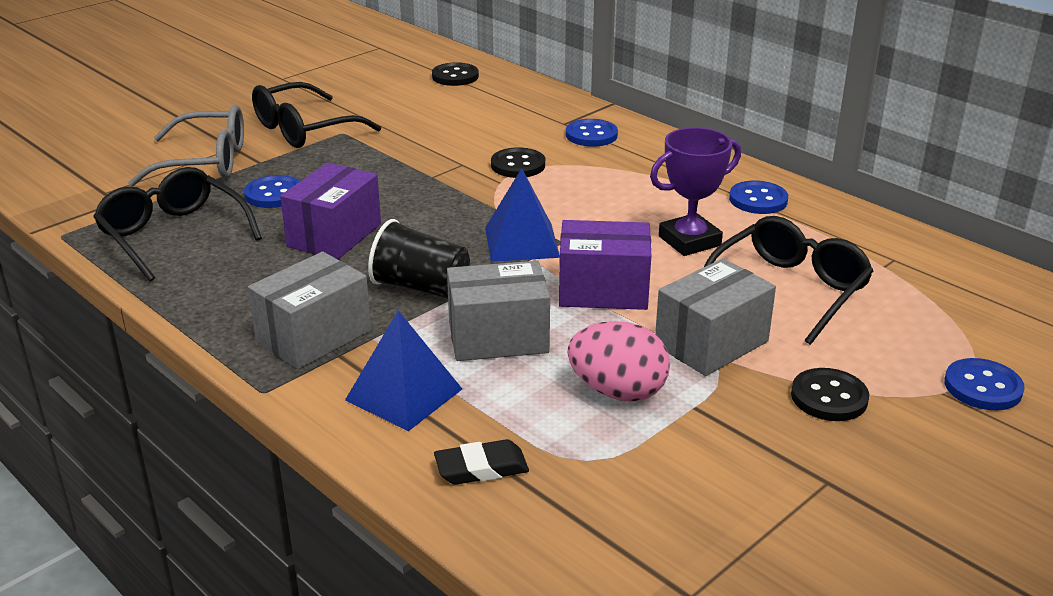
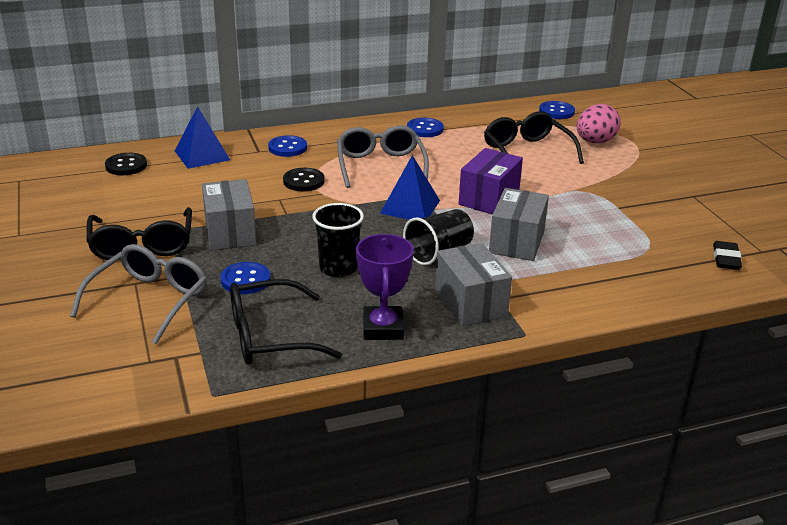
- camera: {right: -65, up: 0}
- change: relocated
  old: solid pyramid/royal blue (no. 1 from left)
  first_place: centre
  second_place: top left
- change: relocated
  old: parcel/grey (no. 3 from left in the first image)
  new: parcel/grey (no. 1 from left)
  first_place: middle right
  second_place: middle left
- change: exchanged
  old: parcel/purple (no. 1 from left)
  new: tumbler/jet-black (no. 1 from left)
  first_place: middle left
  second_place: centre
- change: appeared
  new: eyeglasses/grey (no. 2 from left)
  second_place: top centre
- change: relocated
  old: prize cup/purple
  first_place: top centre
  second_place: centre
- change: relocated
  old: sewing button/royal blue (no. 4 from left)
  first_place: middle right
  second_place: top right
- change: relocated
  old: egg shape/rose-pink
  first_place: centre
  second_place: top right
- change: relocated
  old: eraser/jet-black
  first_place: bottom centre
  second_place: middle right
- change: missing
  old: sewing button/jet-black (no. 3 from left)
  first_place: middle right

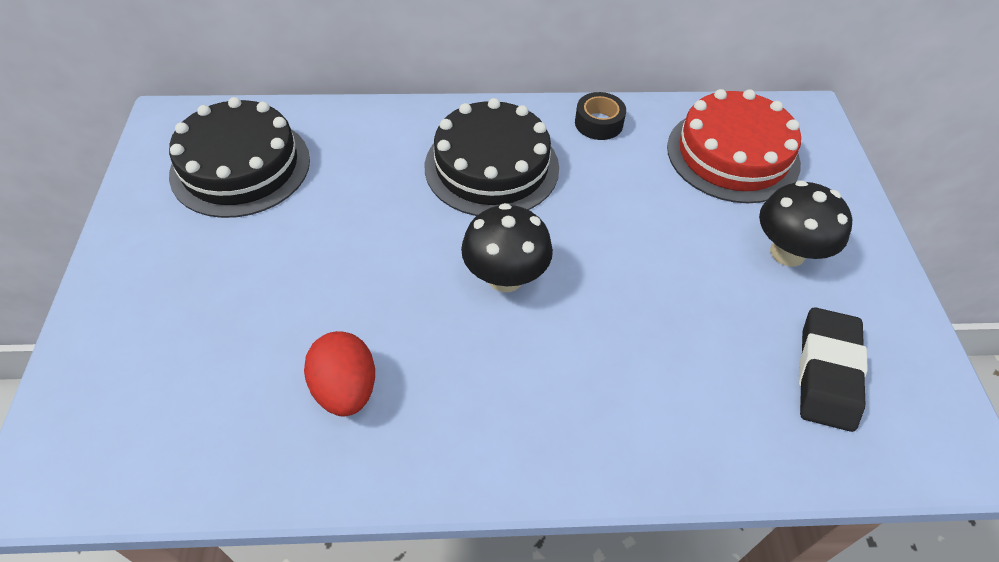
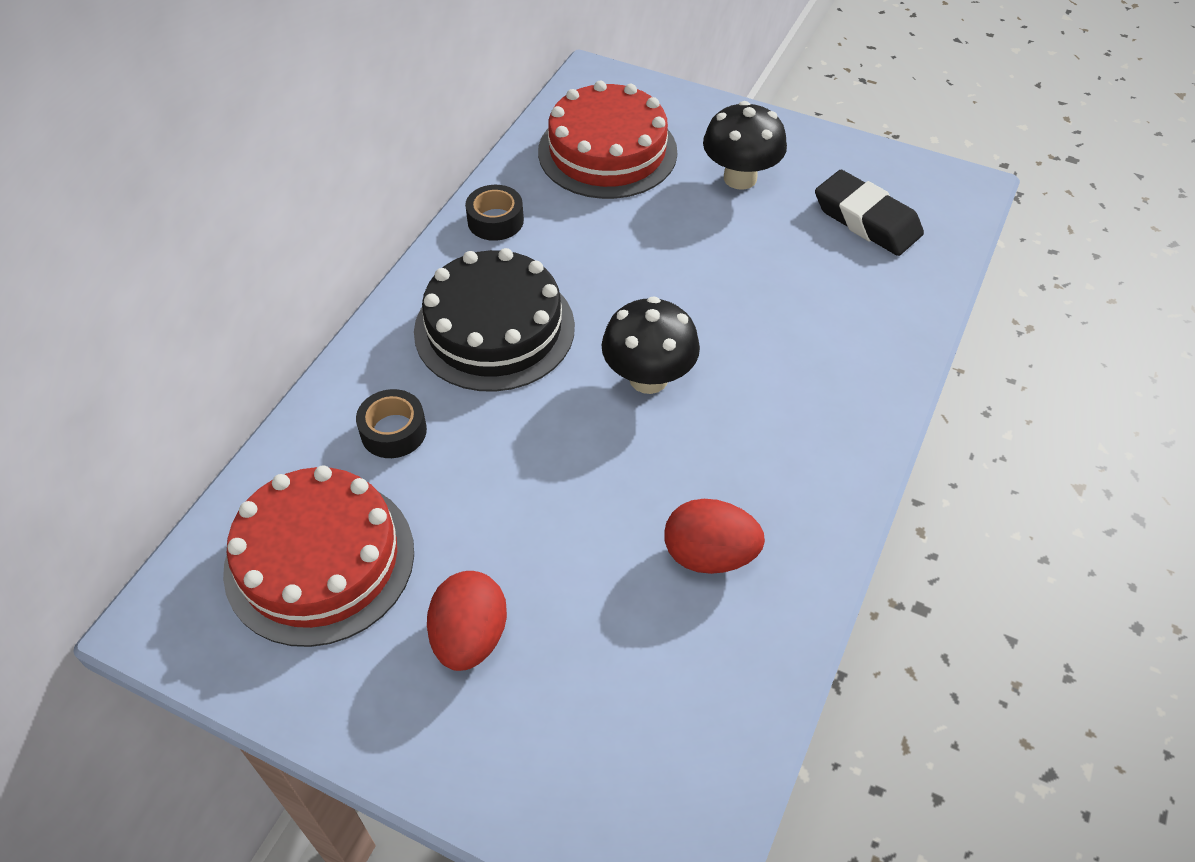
- camera: {right: -60, up: 0}
- change: colour
  old: cake/jet-black (no. 1 from left)
  new: cake/scarlet (no. 1 from left)
  first_place: top left
  second_place: middle left
- change: appeared
  new: tape/jet-black (no. 1 from left)
  second_place: middle left
- change: appeared
  new: egg shape/scarlet (no. 1 from left)
  second_place: bottom centre

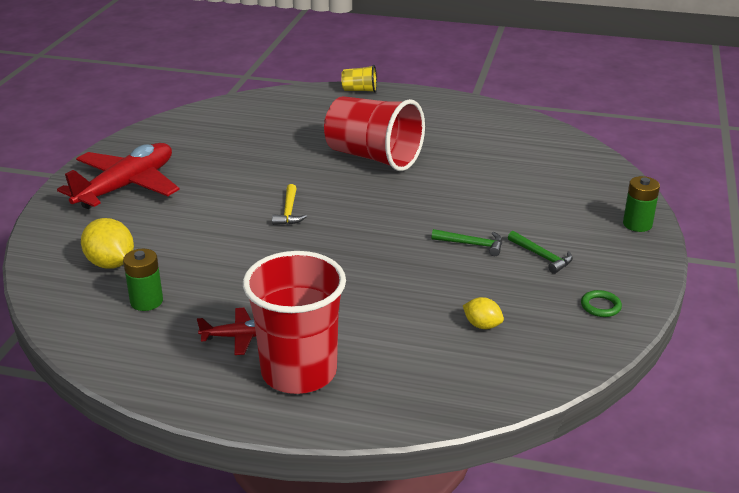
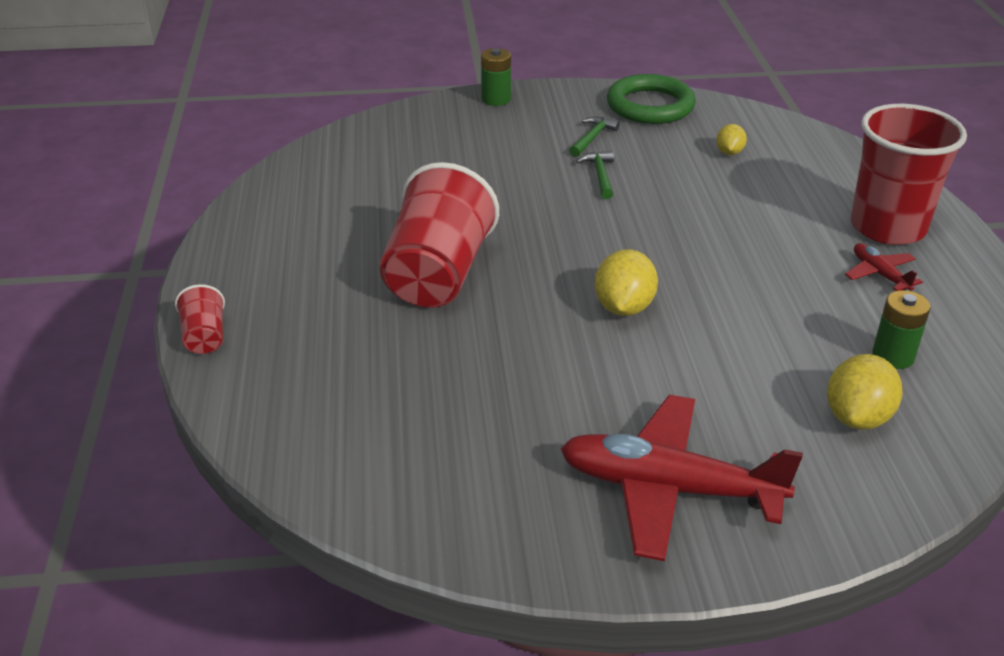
- camera: {right: -110, up: 5}
- change: colour
  old: tumbler/yellow
  new: tumbler/scarlet (no. 1 from left)
  first_place: top centre
  second_place: middle left
- change: exchanged
  old: claw hammer/yellow
  new: lemon/yellow (no. 1 from left)
  first_place: centre
  second_place: centre
- change: size
  old: ring/green
  first_place: middle right
  second_place: top centre
  factor: 2.42

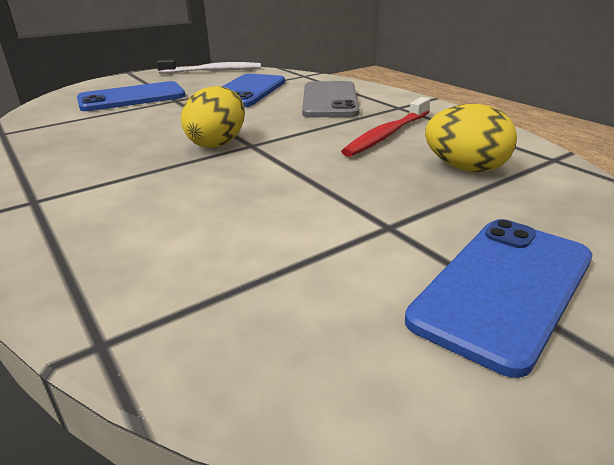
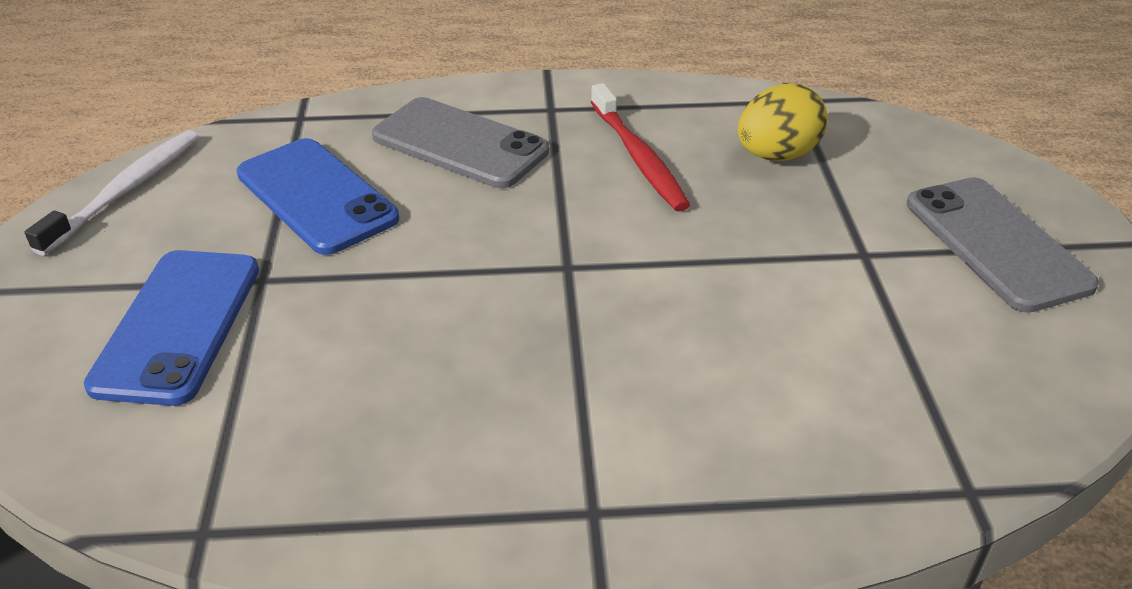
- camera: {right: -60, up: 10}
- change: colour
  old: mobile phone/royal blue (no. 3 from left)
  new: mobile phone/grey (no. 2 from left)
  first_place: middle right
  second_place: middle right
- change: missing
  old: egg shape/yellow (no. 1 from left)
  first_place: top centre

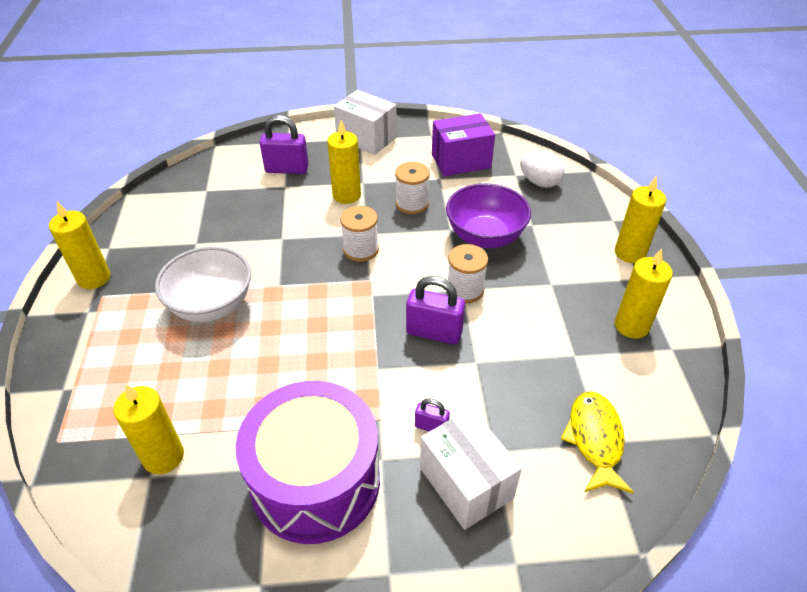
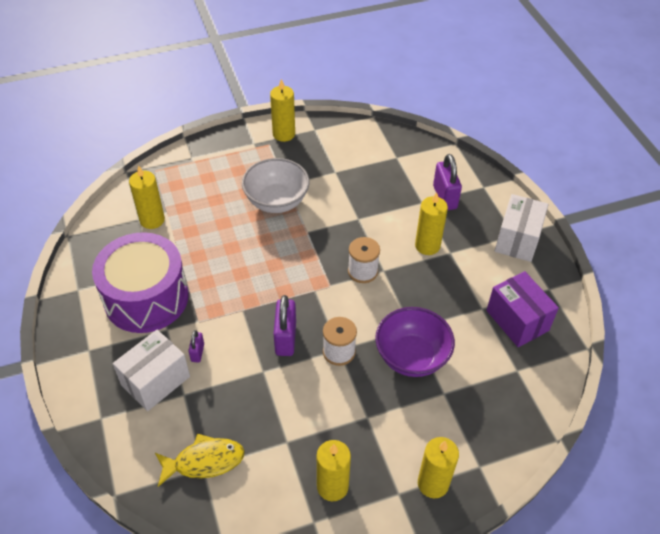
- camera: {right: 75, up: 5}
- change: missing
  old: spool/pure white (no. 2 from left)
  first_place: top centre
- change: missing
  old: egg shape/pure white
  first_place: top right

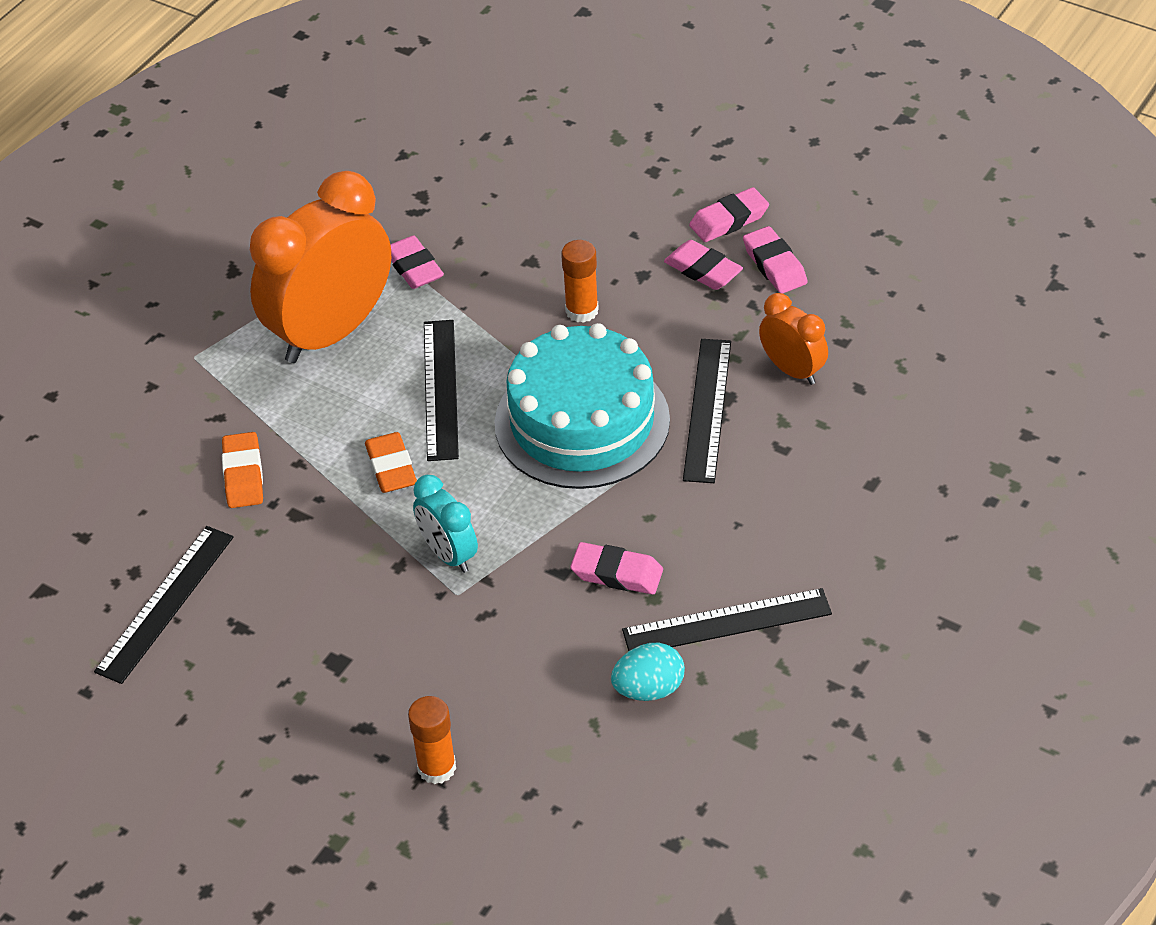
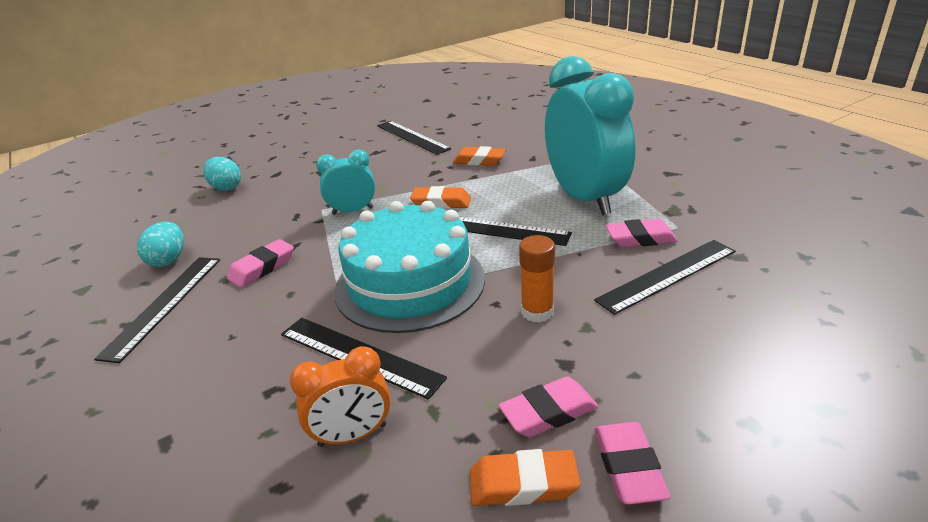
- camera: {right: 115, up: -15}
- change: exchanged
  old: glue/bright orange (no. 1 from left)
  new: egg shape/turquoise (no. 2 from left)
  first_place: bottom centre
  second_place: middle left
- change: colour
  old: eraser/rose-pink (no. 5 from left)
  new: eraser/bright orange (no. 3 from left)
  first_place: top right
  second_place: bottom centre
- change: colour
  old: alarm clock/bright orange (no. 1 from left)
  new: alarm clock/turquoise (no. 2 from left)
  first_place: top left
  second_place: top centre
- change: appeared
  new: ruler/jet-black (no. 5 from left)
  second_place: middle right

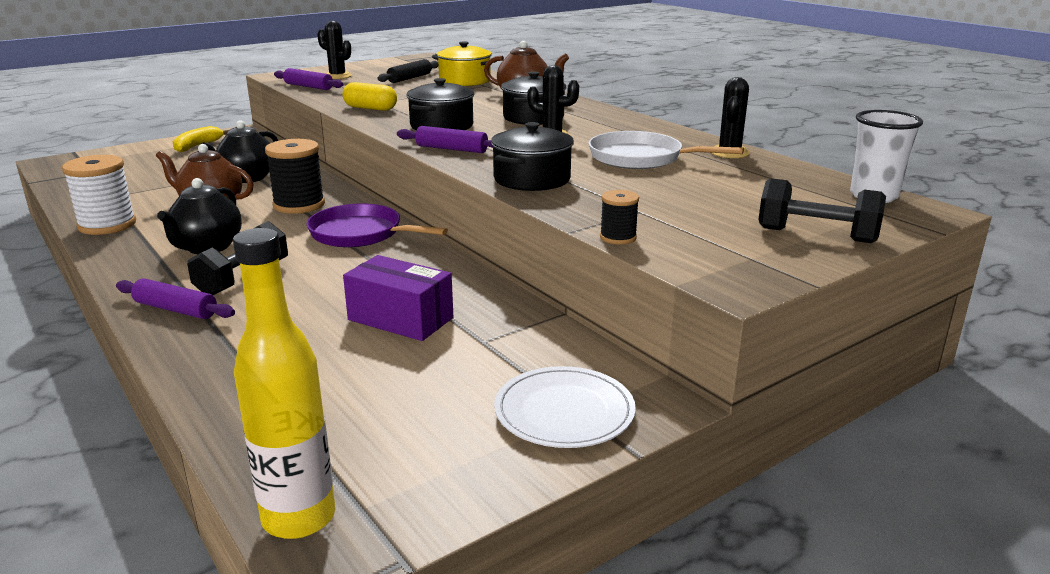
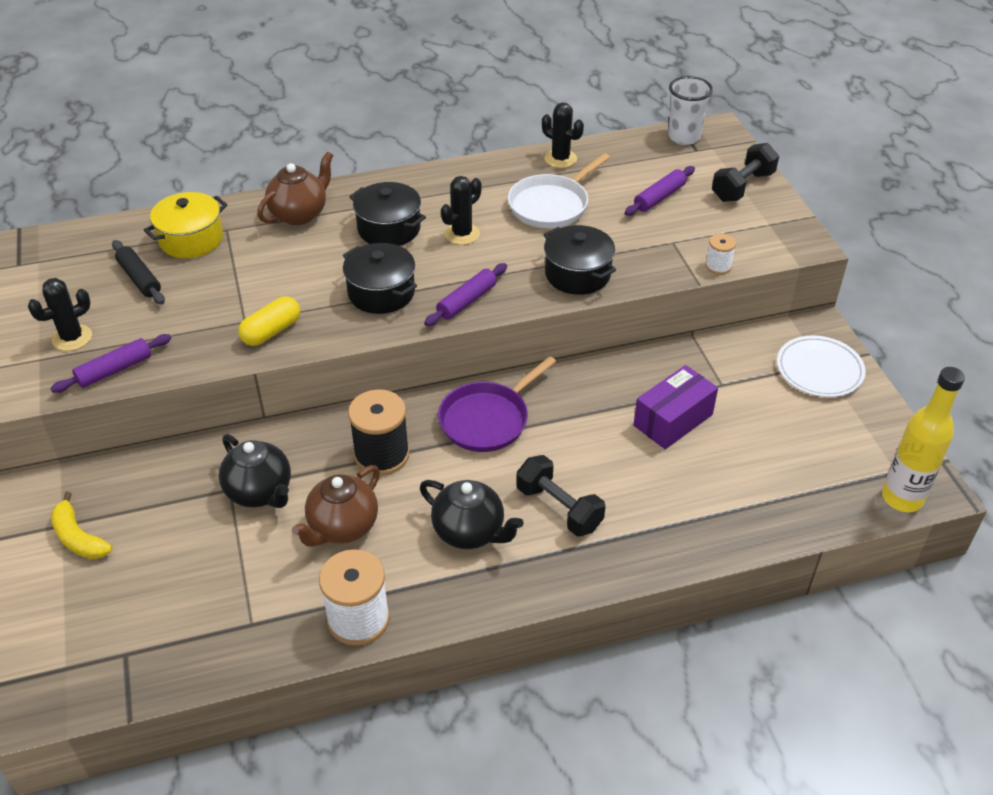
- camera: {right: -70, up: 20}
- change: relocated
  old: pastry roller/purple (no. 1 from left in the first image)
  new: pastry roller/purple (no. 3 from left)
  first_place: middle left
  second_place: top centre
- change: colour
  old: spool/jet-black (no. 2 from left)
  new: spool/pure white (no. 2 from left)
  first_place: centre
  second_place: top right

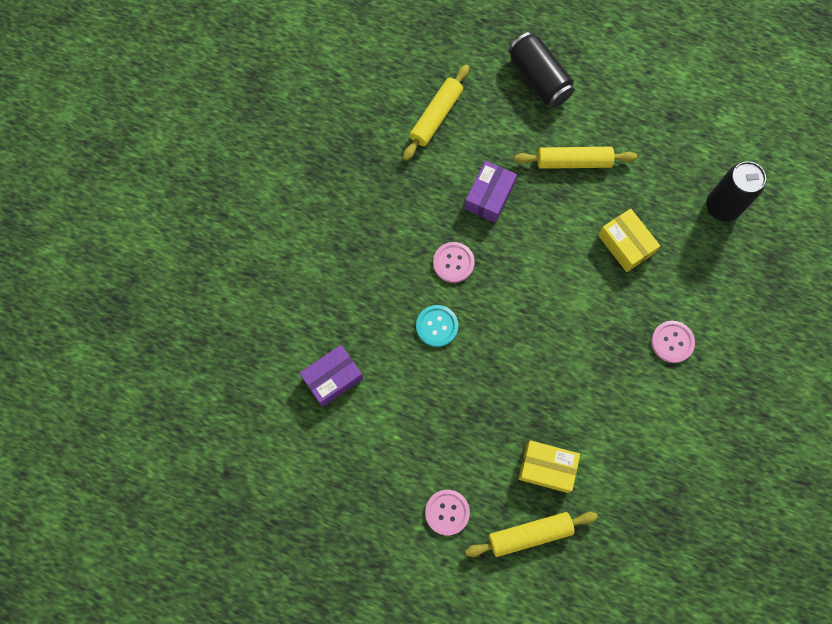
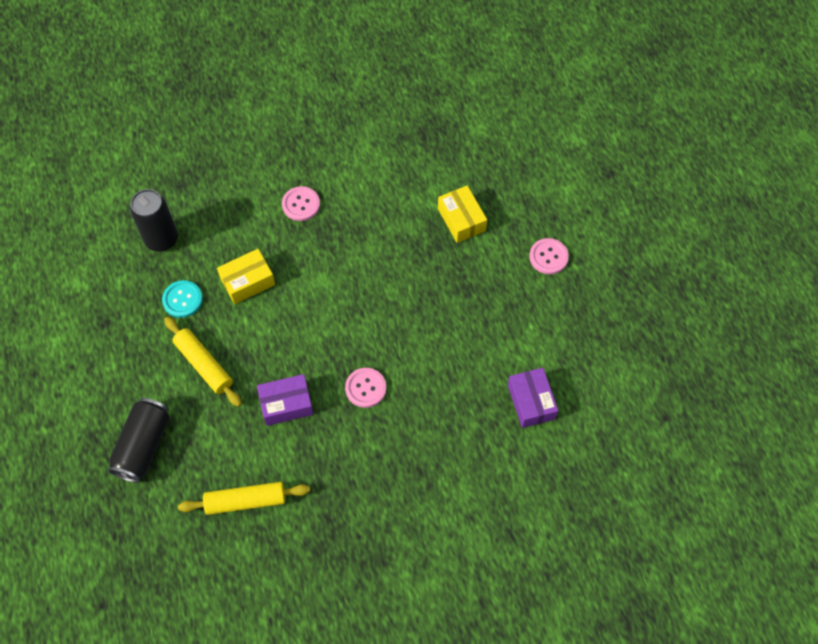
- camera: {right: -130, up: -10}
- change: relocated
  old: sewing button/turquoise
  first_place: centre
  second_place: middle left
- change: spun
  old: parcel/yellow (no. 2 from left in the first image)
  first_place: middle right
  second_place: middle left
  degrees: 45
- change: spun
  old: parcel/purple (no. 1 from left in the first image)
  first_place: centre
  second_place: centre
  degrees: 60
- change: missing
  old: pastry roller/yellow (no. 2 from left)
  first_place: bottom centre

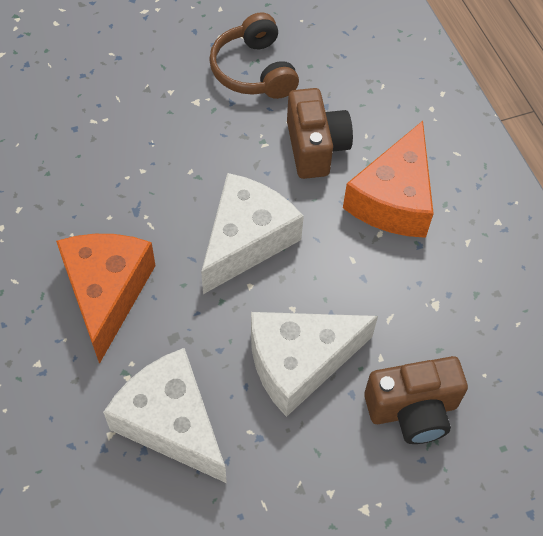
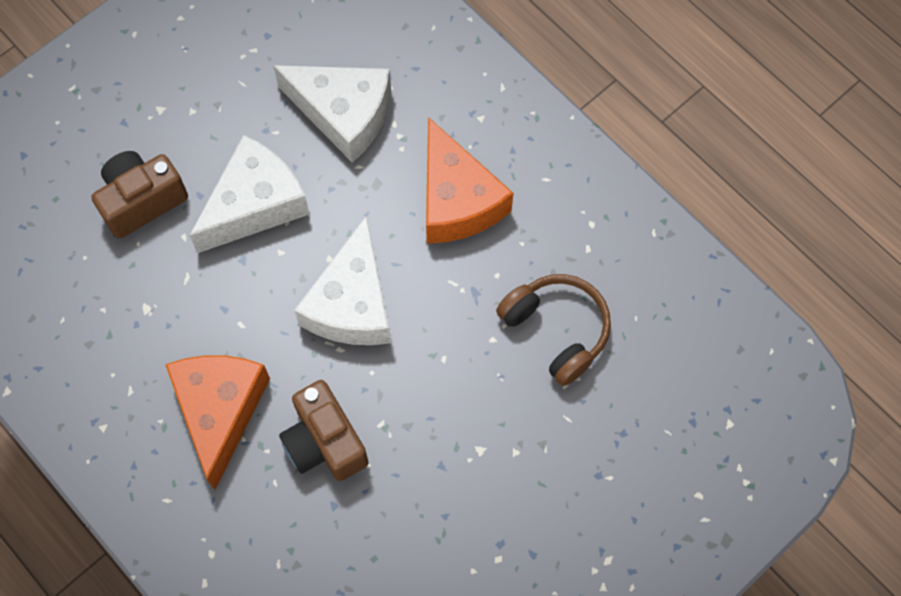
- camera: {right: 160, up: 10}
- change: relocated
  old: headphones/dark brown
  first_place: top centre
  second_place: centre

